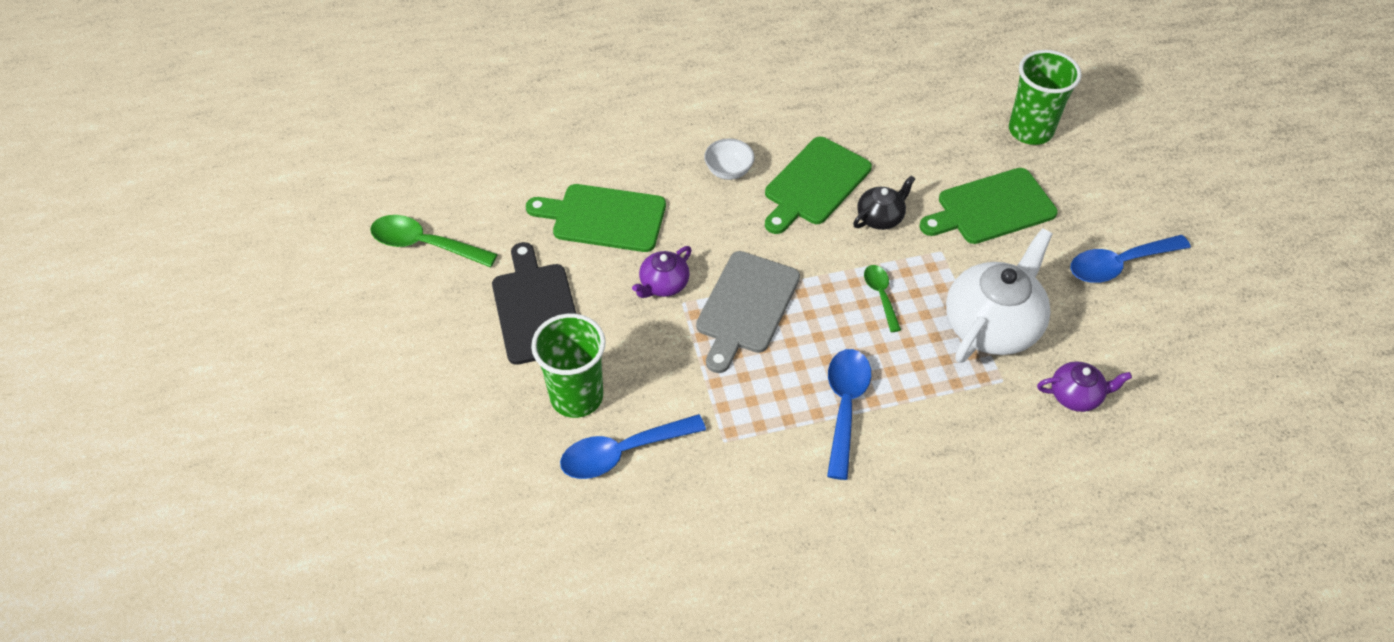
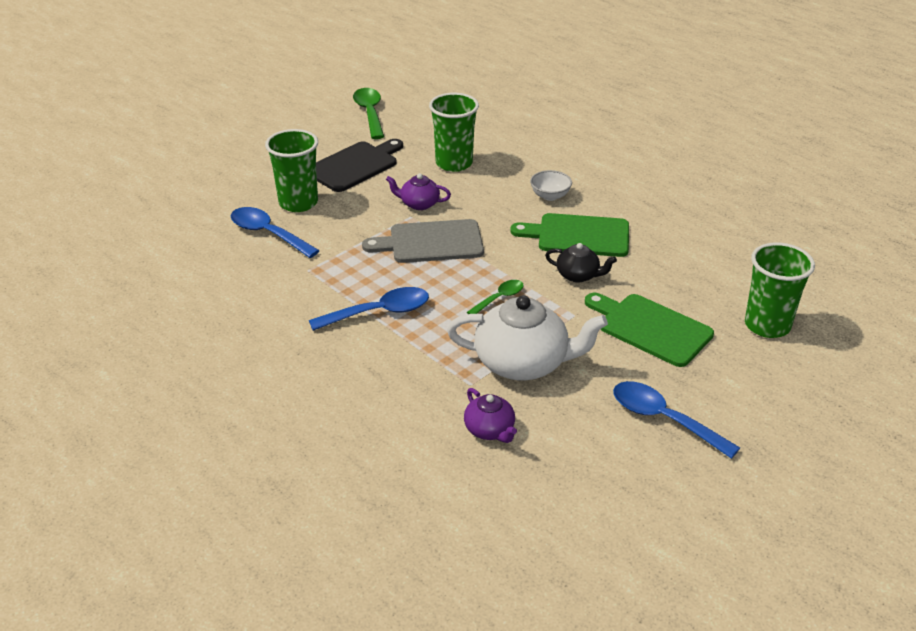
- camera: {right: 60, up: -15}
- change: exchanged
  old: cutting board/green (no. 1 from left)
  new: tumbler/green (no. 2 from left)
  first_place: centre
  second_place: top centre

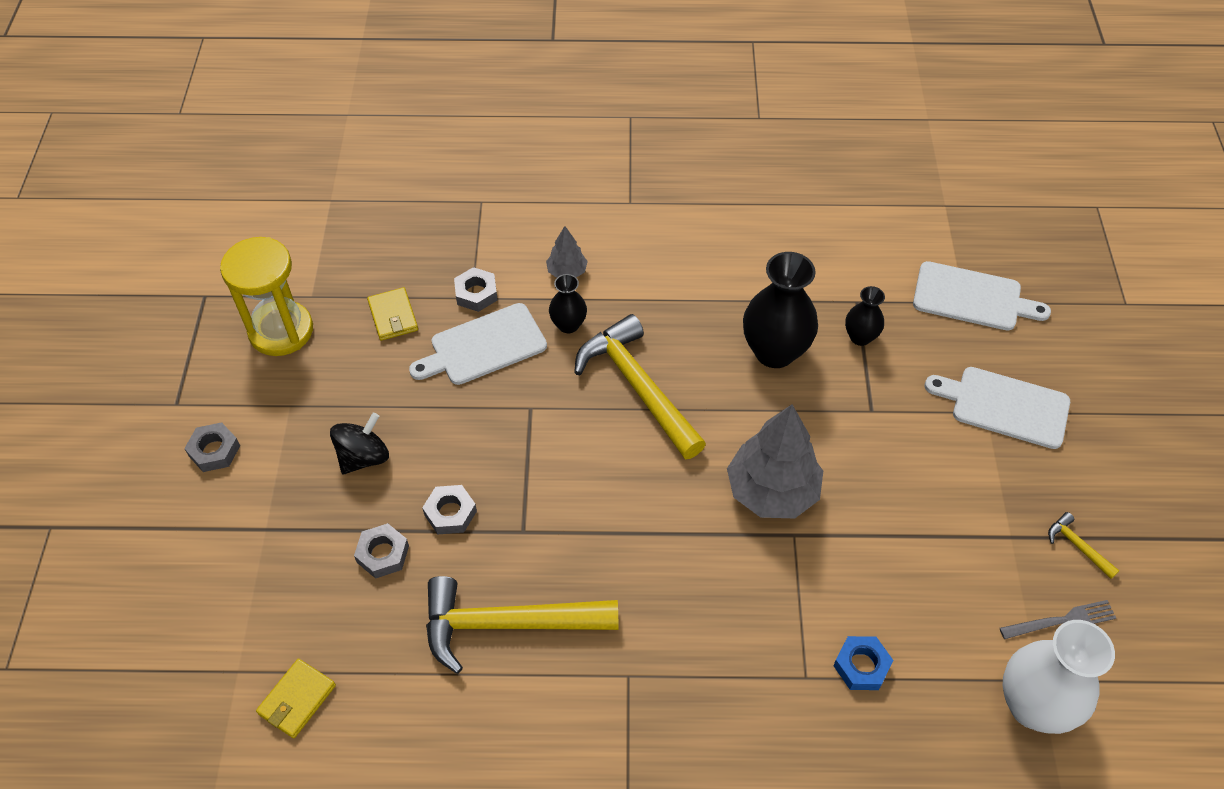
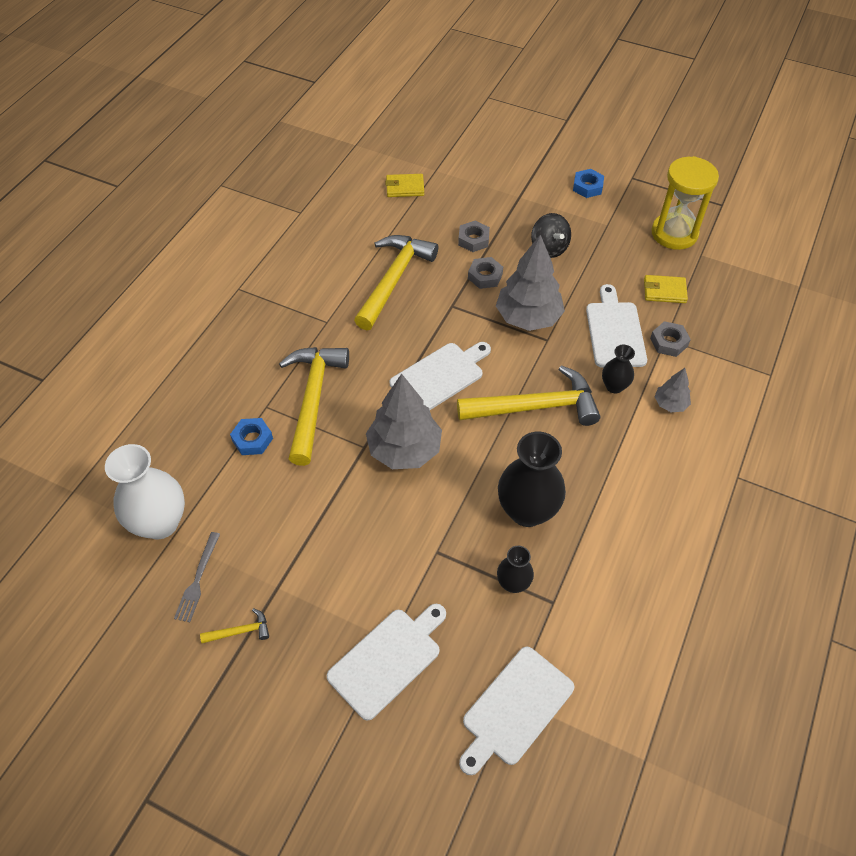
- camera: {right: 115, up: 0}
- change: appeared
  new: claw hammer/yellow (no. 2 from left)
  second_place: centre
- change: spun
  old: billfold/yellow (no. 1 from left)
  first_place: bottom left
  second_place: top centre
  degrees: -60
- change: appeared
  new: cutting board/pure white (no. 2 from left)
  second_place: centre
- change: appeared
  new: toy tree/grey (no. 2 from left)
  second_place: top centre
- change: colour
  old: hexagon nut/grey (no. 1 from left)
  new: hexagon nut/royal blue (no. 2 from left)
  first_place: middle left
  second_place: top right

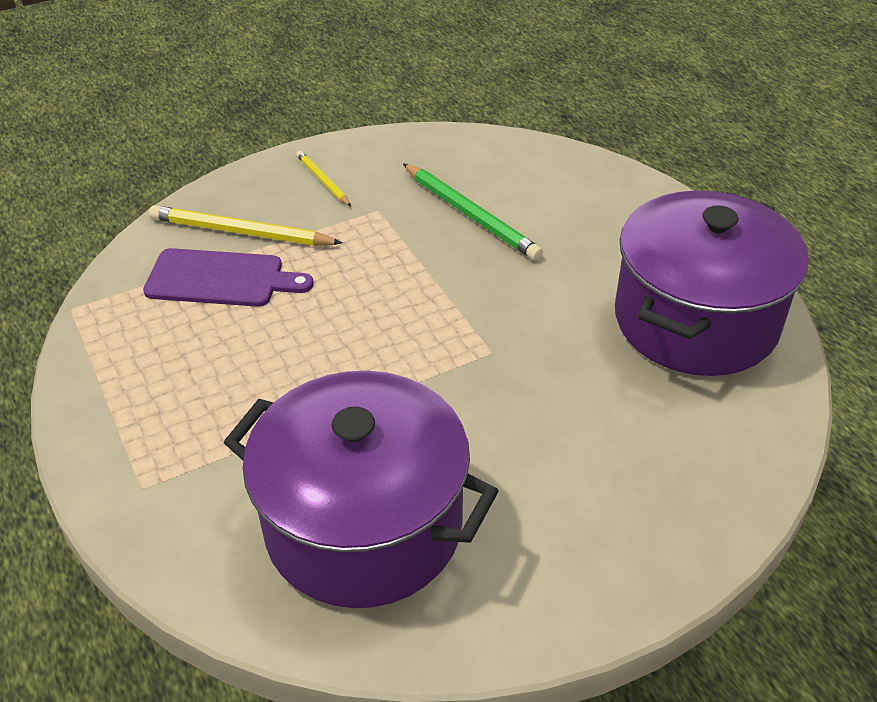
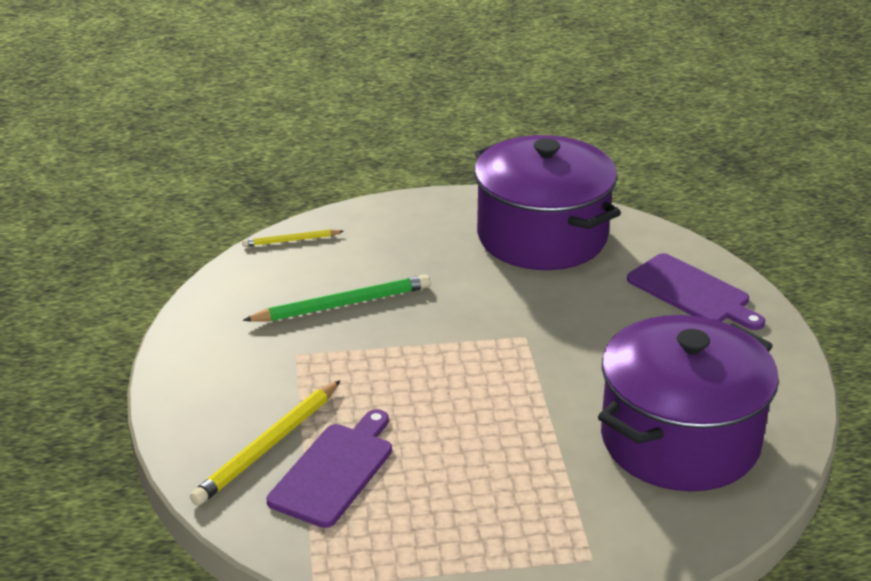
- camera: {right: -70, up: -10}
- change: relocated
  old: pencil/yellow (no. 2 from left)
  first_place: top centre
  second_place: centre
- change: appeared
  new: cutting board/purple (no. 2 from left)
  second_place: middle right

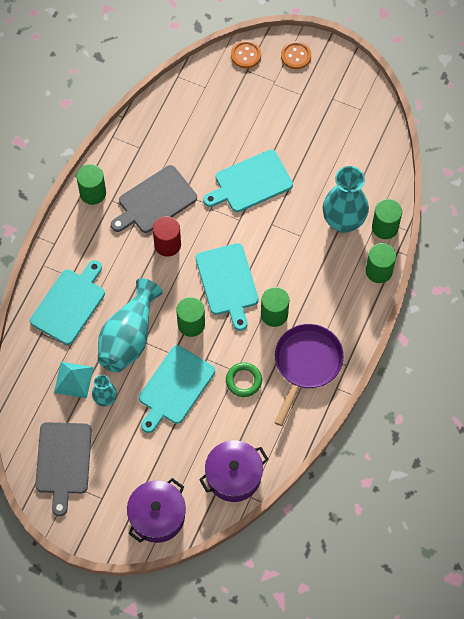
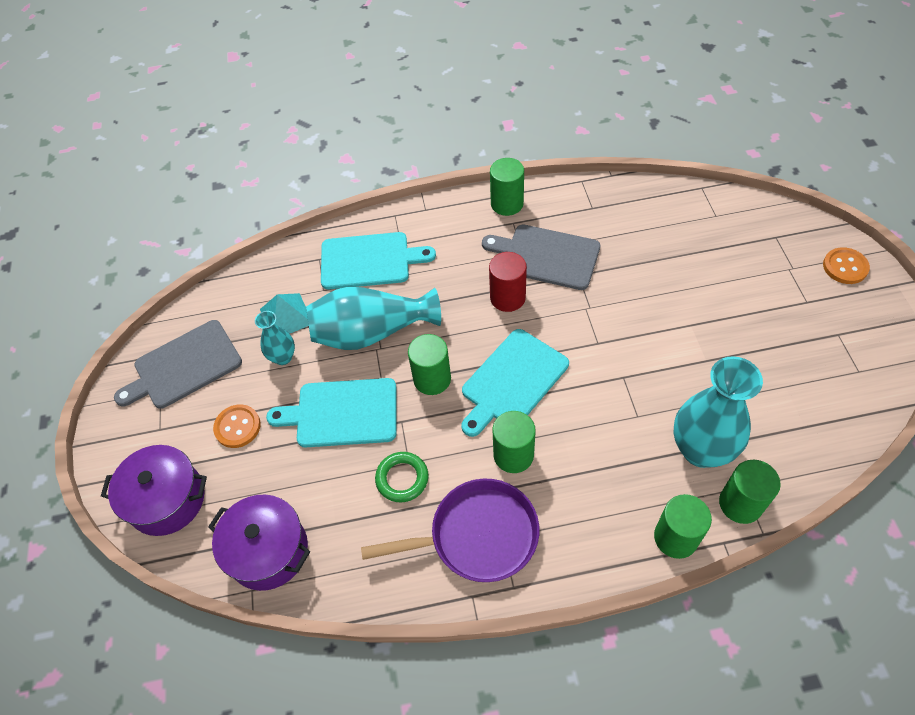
- camera: {right: 60, up: -10}
- change: relocated
  old: sewing button/bright orange (no. 1 from left)
  first_place: top centre
  second_place: middle left
- change: missing
  old: cutting board/turquoise (no. 4 from left)
  first_place: top centre

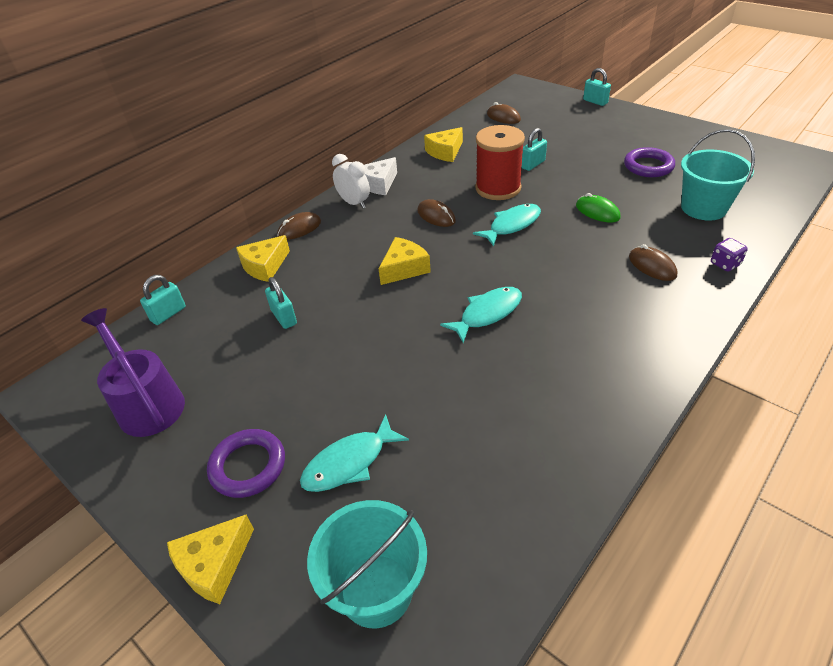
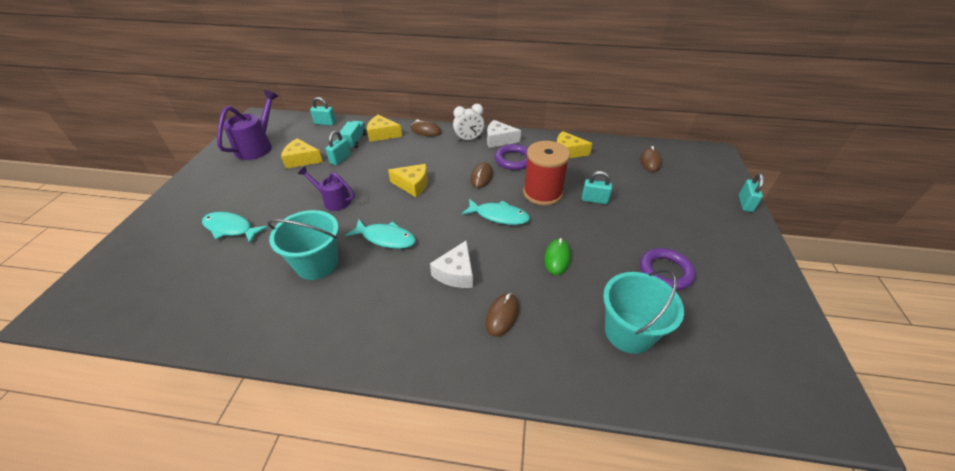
- camera: {right: 55, up: 0}
- change: relocated
  old: bucket/turquoise (no. 1 from left)
  first_place: bottom centre
  second_place: middle left
- change: relocated
  old: cheese wedge/yellow (no. 1 from left)
  first_place: bottom left
  second_place: top left
- change: appeared
  new: sprinkling can/purple (no. 2 from left)
  second_place: centre
- change: appeared
  new: toy truck/turquoise
  second_place: top centre
- change: appeared
  new: cheese wedge/pure white (no. 1 from left)
  second_place: centre
- change: spun
  old: alarm clock/pure white
  first_place: top centre
  second_place: top centre
  degrees: 60
- change: relocated
  old: ring/purple (no. 1 from left)
  first_place: bottom left
  second_place: centre
- change: missing
  old: die/purple
  first_place: middle right

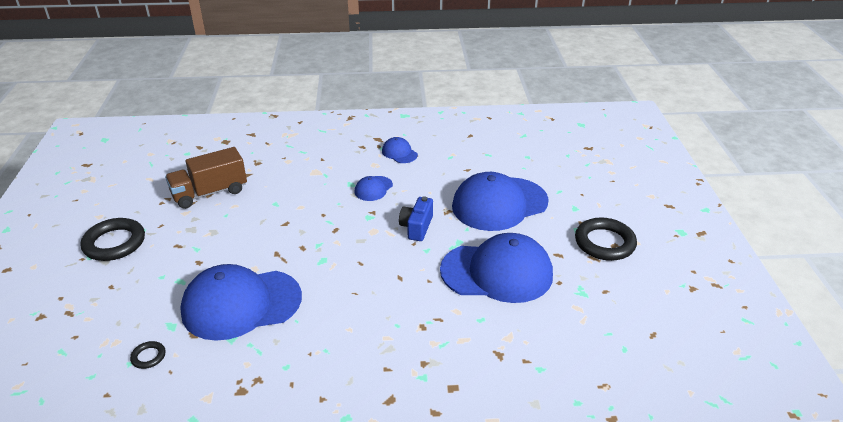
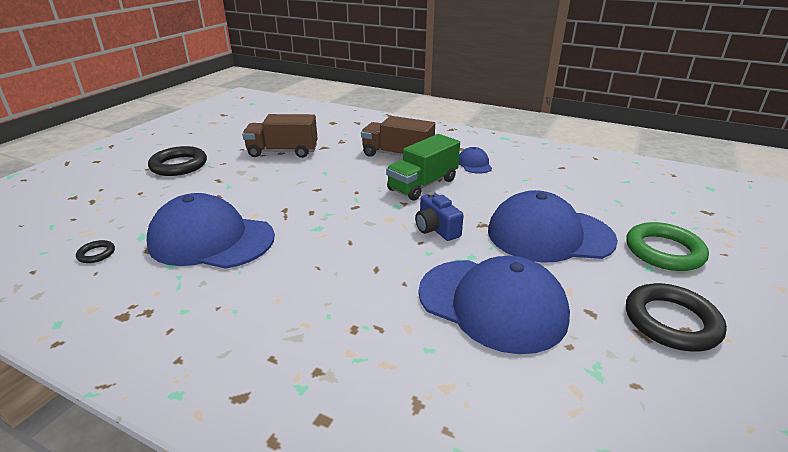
- camera: {right: 30, up: -5}
- change: appeared
  new: toy truck/dark brown (no. 2 from left)
  second_place: top centre
- change: exchanged
  old: peaked cap/royal blue (no. 2 from left)
  new: toy truck/green
  first_place: centre
  second_place: centre
- change: spun
  old: compact camera/royal blue
  first_place: centre
  second_place: centre
  degrees: -75
- change: appeared
  new: ring/green
  second_place: middle right

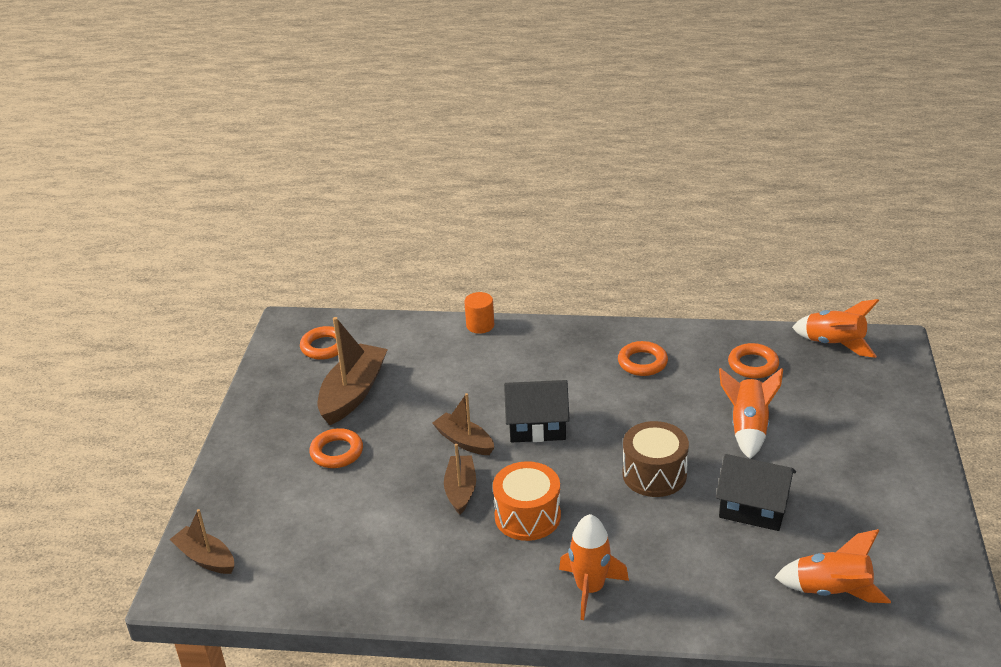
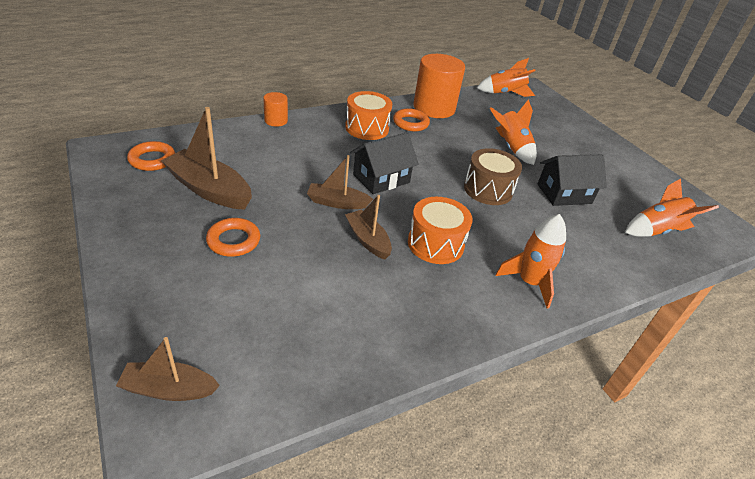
- camera: {right: -40, up: 5}
- change: spun
  old: toy boat/dark brown (no. 2 from left)
  first_place: centre
  second_place: top left
  degrees: -45
- change: appeared
  new: drum/bright orange (no. 1 from left)
  second_place: top centre
- change: appeared
  new: cylinder shape/bright orange (no. 2 from left)
  second_place: top centre
- change: missing
  old: ring/bright orange (no. 4 from left)
  first_place: middle right

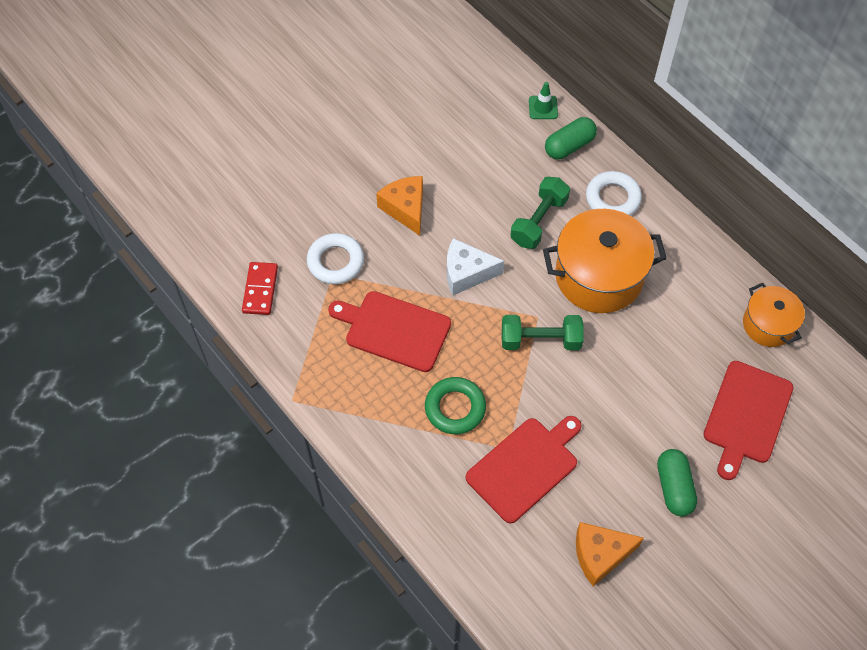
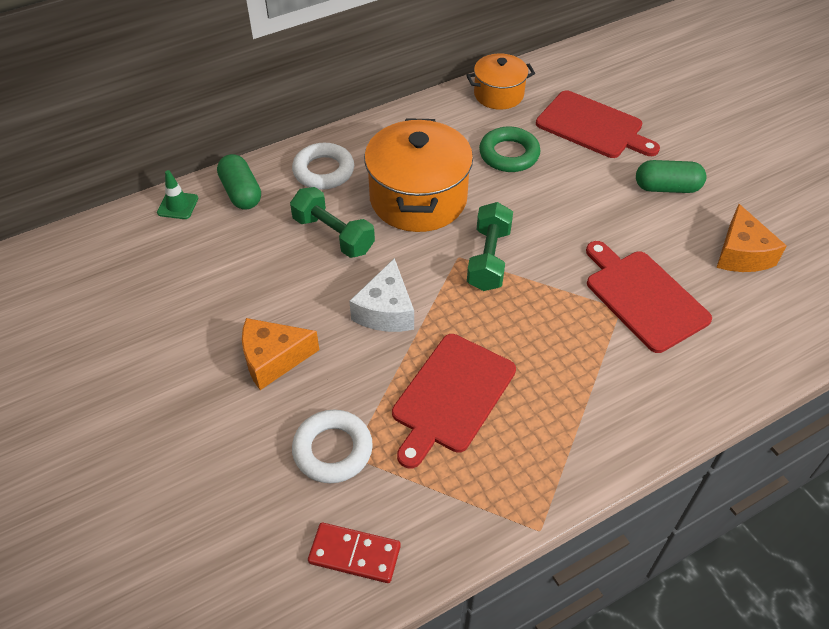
- camera: {right: -80, up: -10}
- change: relocated
  old: ring/green
  first_place: centre
  second_place: top centre

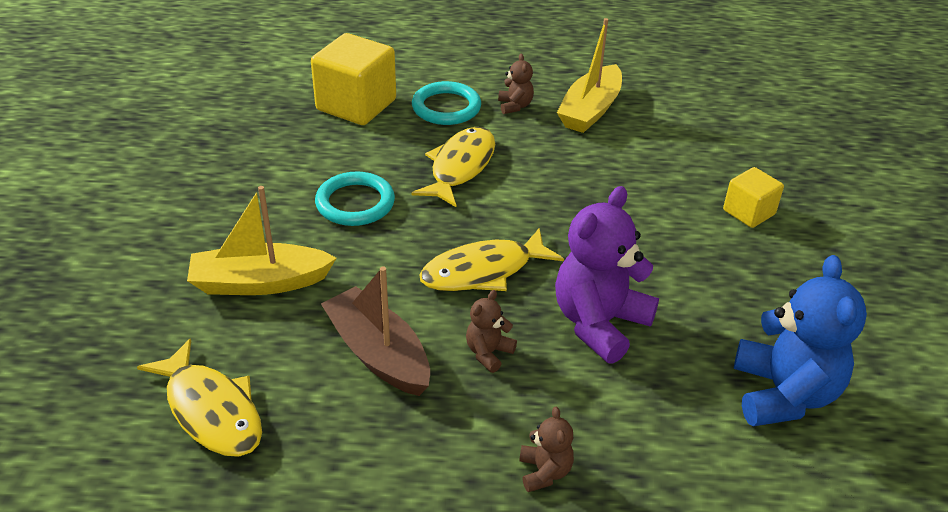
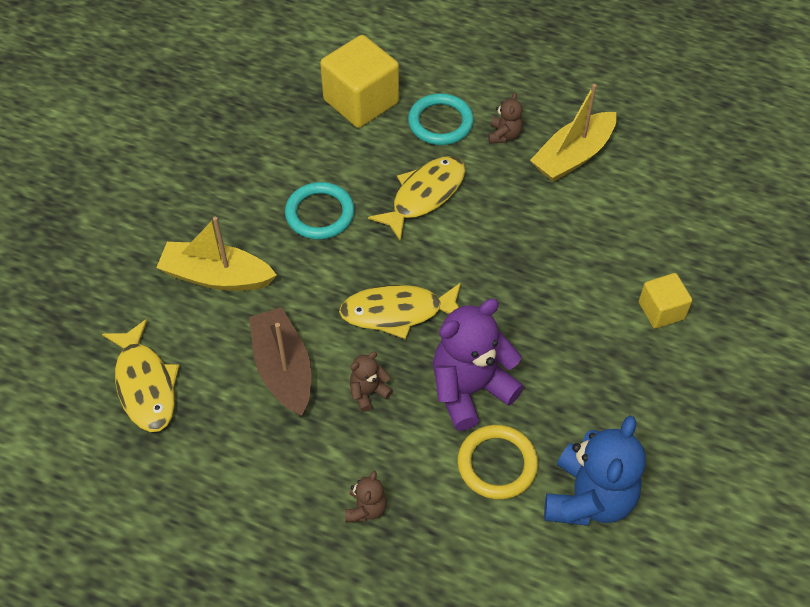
- camera: {right: 20, up: 15}
- change: appeared
  new: ring/yellow
  second_place: bottom centre

